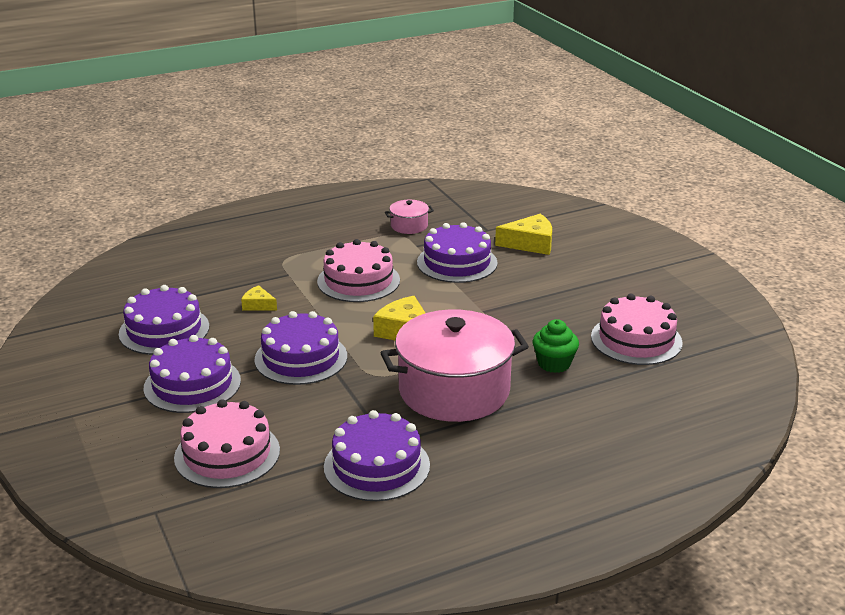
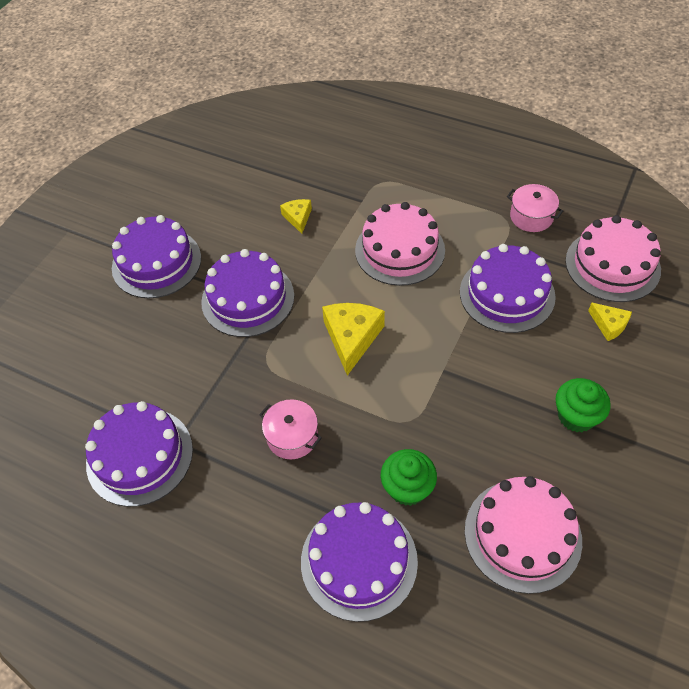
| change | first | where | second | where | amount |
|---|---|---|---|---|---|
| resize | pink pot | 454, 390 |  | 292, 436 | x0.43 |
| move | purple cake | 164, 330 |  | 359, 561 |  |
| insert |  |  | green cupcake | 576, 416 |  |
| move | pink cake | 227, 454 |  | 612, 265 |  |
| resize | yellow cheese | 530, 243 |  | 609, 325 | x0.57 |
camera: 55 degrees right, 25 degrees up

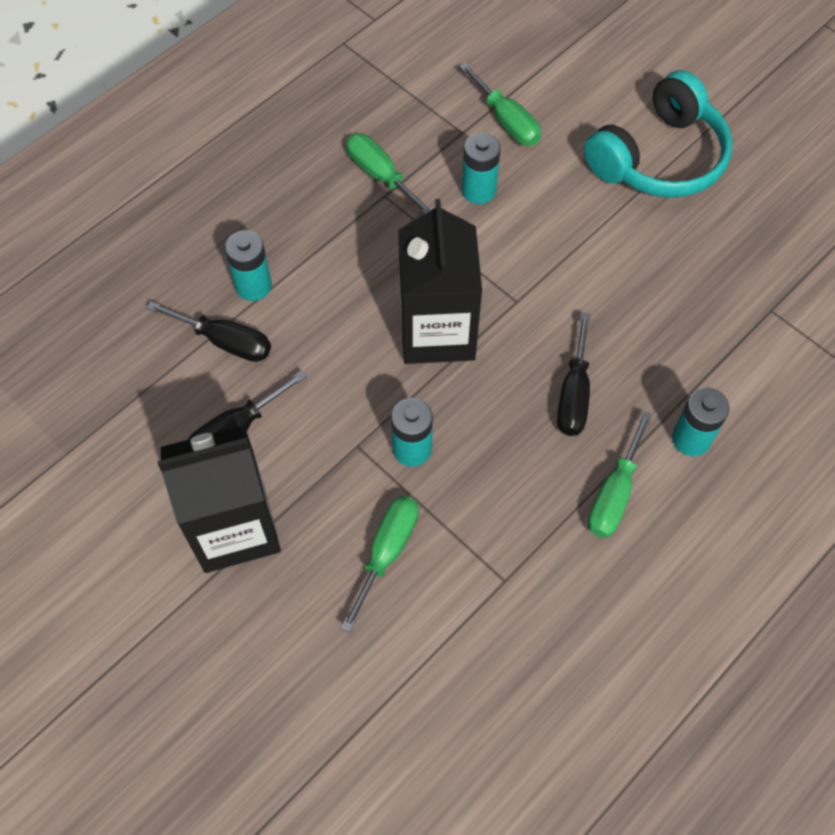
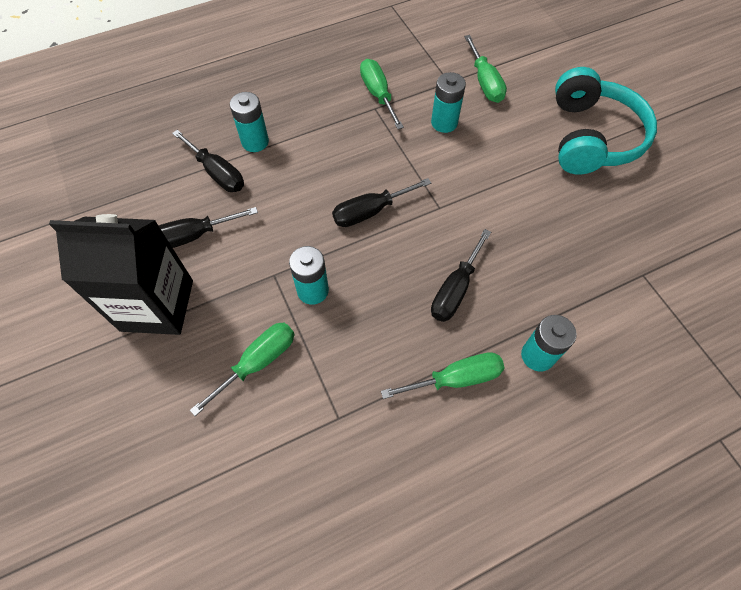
| change | first | where | second | where | amount |
|---|---|---|---|---|---|
| replace | black carton | 437, 332 | black screwdriver | 370, 211 |  |
| rotate | green screwdriver | 614, 494 |  | 456, 379 | 150 degrees counterclockwise |
| rotate | turquoise headphones | 659, 158 |  | 591, 137 | 60 degrees counterclockwise |
camera: 20 degrees right, 0 degrees up

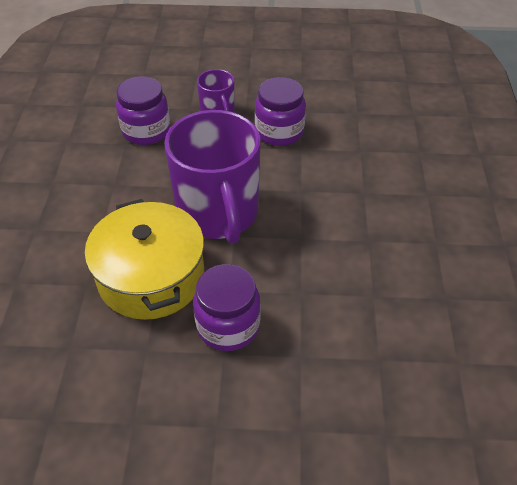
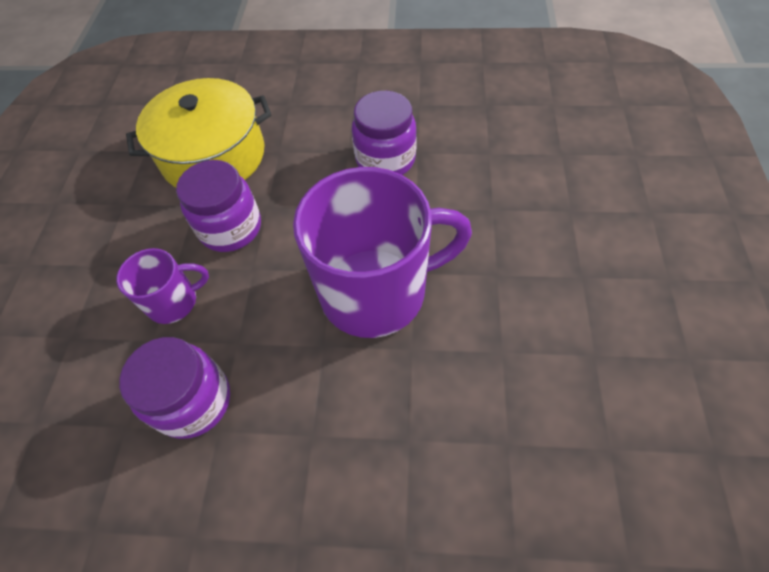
| change | first | where | second | where | amount |
|---|---|---|---|---|---|
| move | yellow pot | 151, 277 |  | 213, 156 |  |
| move | purple jar | 228, 326 |  | 385, 160 |  |
camera: 85 degrees left, 10 degrees up

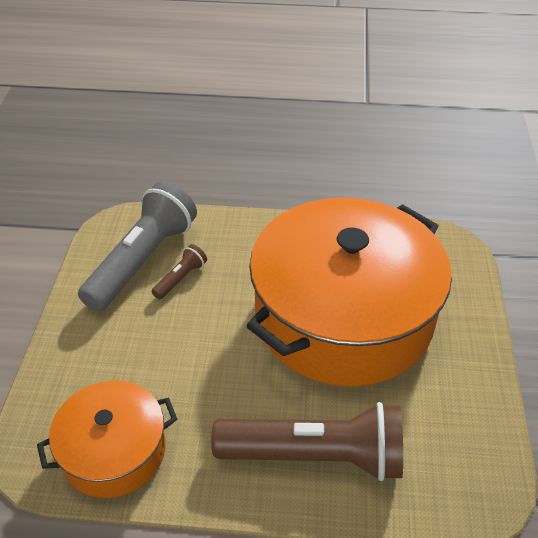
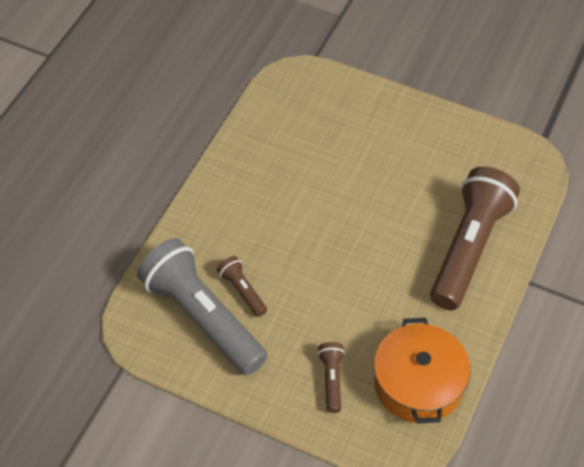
| change | first | where | second | where | amount |
|---|---|---|---|---|---|
| insert |  |  | brown flashlight | 331, 380 |  |
| delete | orange pot | 343, 316 |  |  |  |
camera: 70 degrees left, 10 degrees up

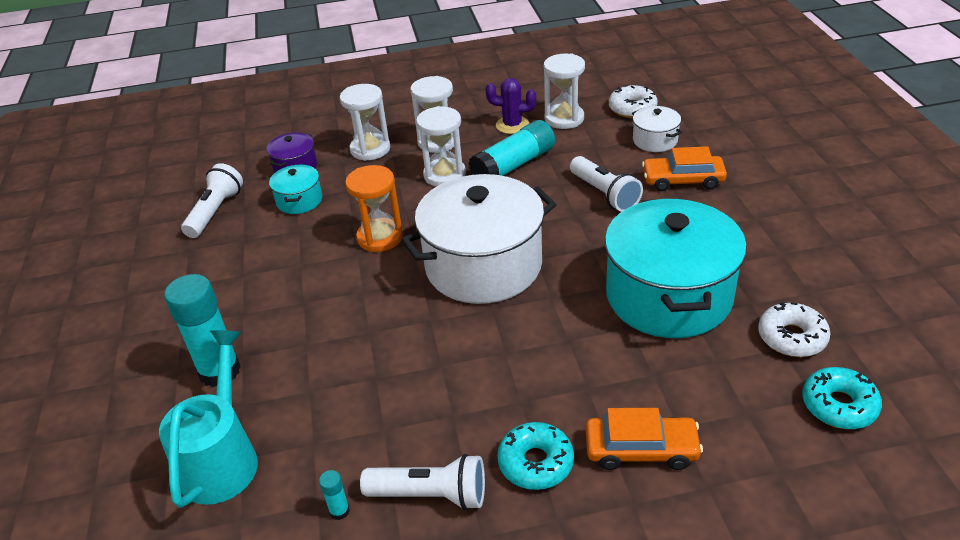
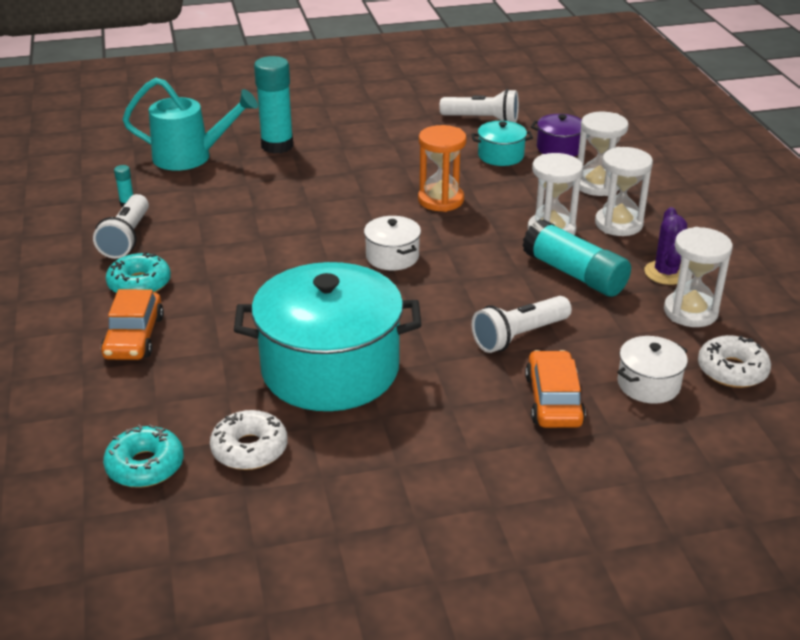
| change | first | where | second | where | amount |
|---|---|---|---|---|---|
| resize | white pot | 483, 266 |  | 392, 256 | x0.45 |
camera: 85 degrees right, 5 degrees down

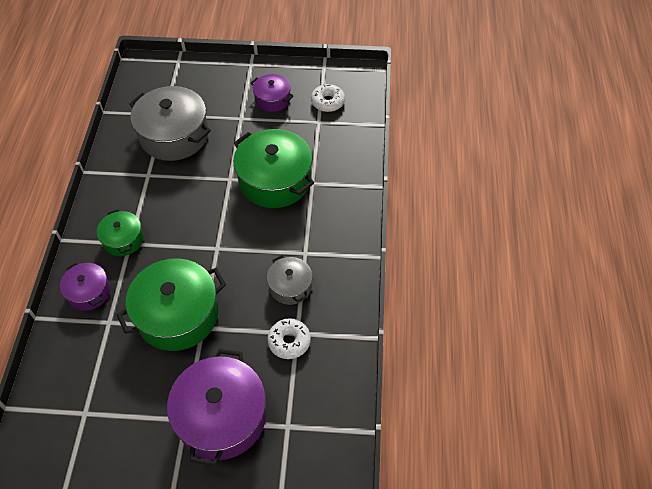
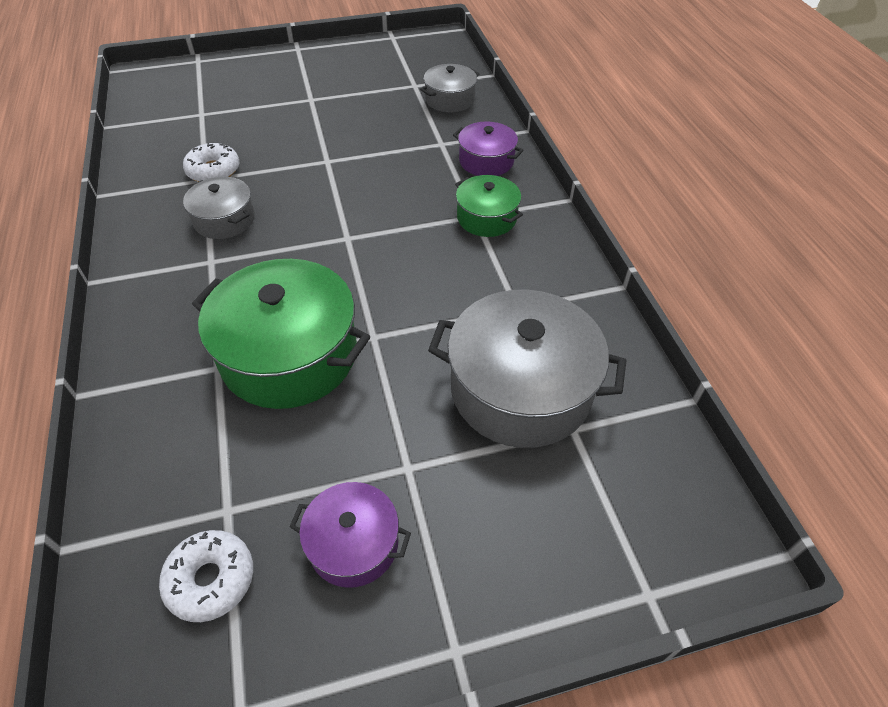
| change | first | where | second | where | amount |
|---|---|---|---|---|---|
| insert |  |  | grey pot | 450, 99 |  |
| delete | green pot | 178, 315 |  |  |  |
| delete | purple pot | 222, 417 |  |  |  |
camera: 160 degrees right, 5 degrees down

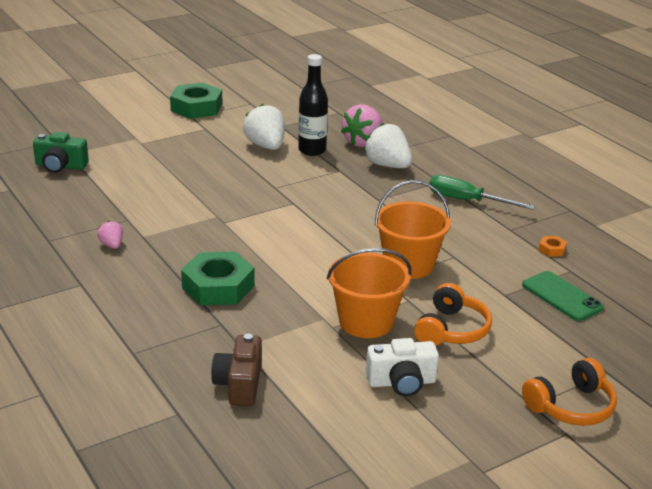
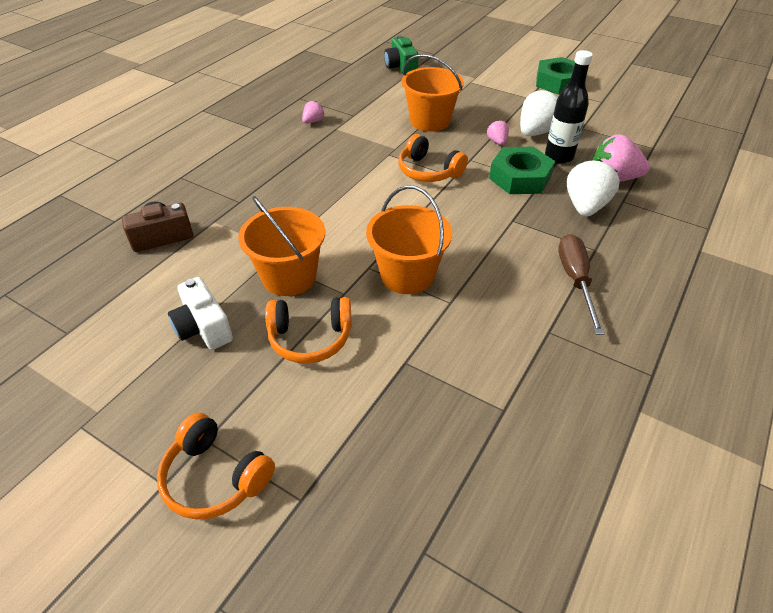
| change | first | where | second | where | amount |
|---|---|---|---|---|---|
| insert |  |  | orange headphones | 428, 171 |  |
| insert |  |  | orange bucket | 430, 121 |  |
| insert |  |  | pink strawberry | 497, 141 |  |
| move | green nut | 218, 286 |  | 520, 177 |  |
| recolor | green screwdriver | 467, 201 | brown screwdriver | 575, 280 |  |
| delete | green phone | 562, 296 |  |  |  |
| delete | orange nut | 552, 249 |  |  |  |
camera: 65 degrees right, 15 degrees up

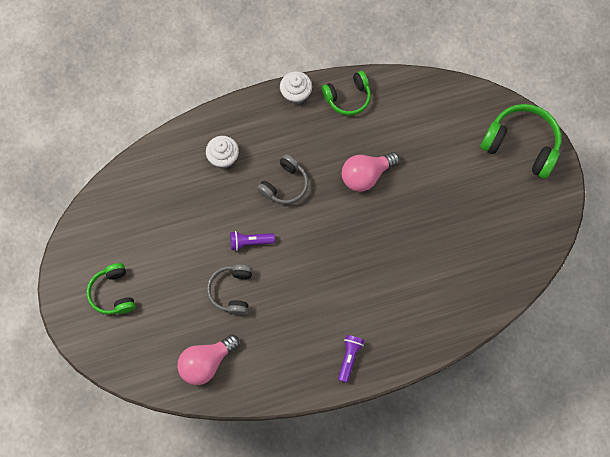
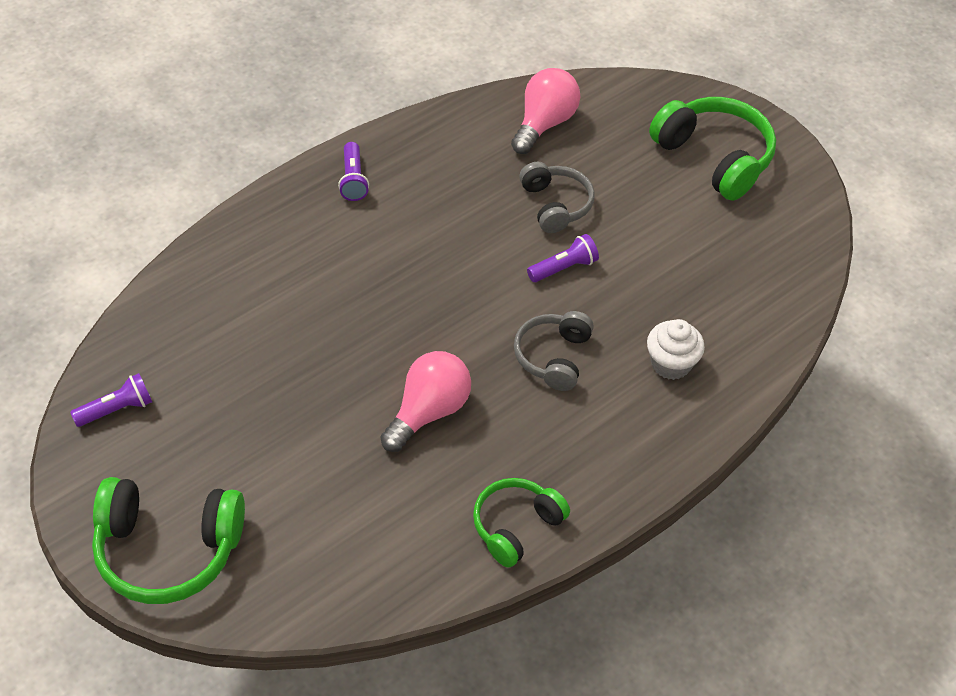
| change | first | where | second | where | amount |
|---|---|---|---|---|---|
| insert |  |  | purple flashlight | 117, 409 |  |
| resize | green headphones | 113, 293 |  | 714, 157 | x1.59 |
| delete | white cupcake | 296, 94 |  |  |  |
camera: 155 degrees right, 20 degrees down

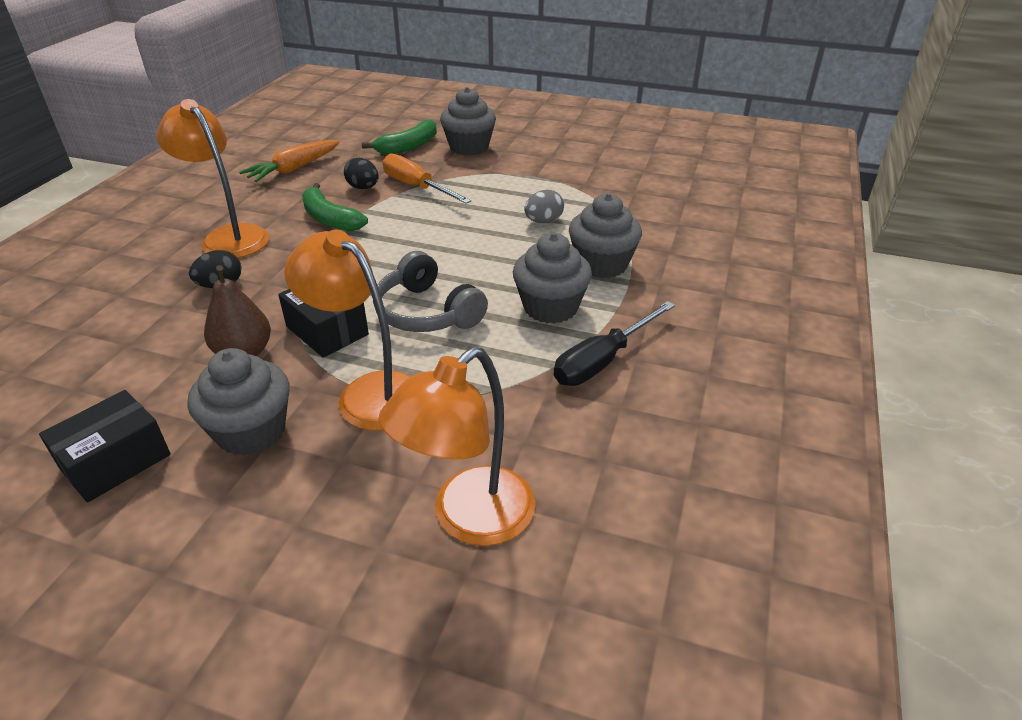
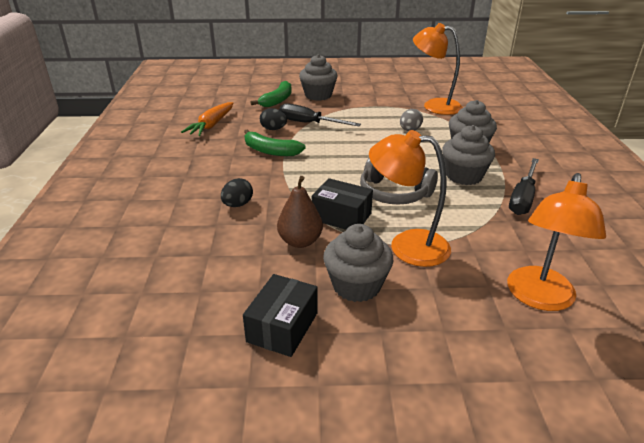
| change | first | where | second | where | amount |
|---|---|---|---|---|---|
| recolor | orange screwdriver | 417, 187 | black screwdriver | 309, 123 |  |
| move | orange lamp | 229, 237 |  | 434, 106 |  |
camera: 20 degrees left, 5 degrees down

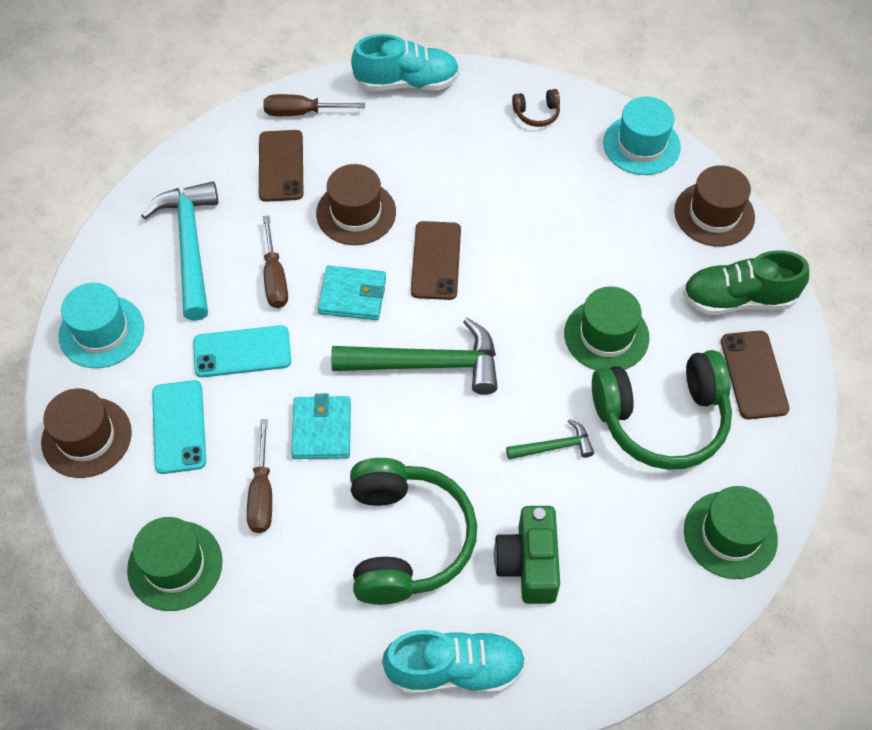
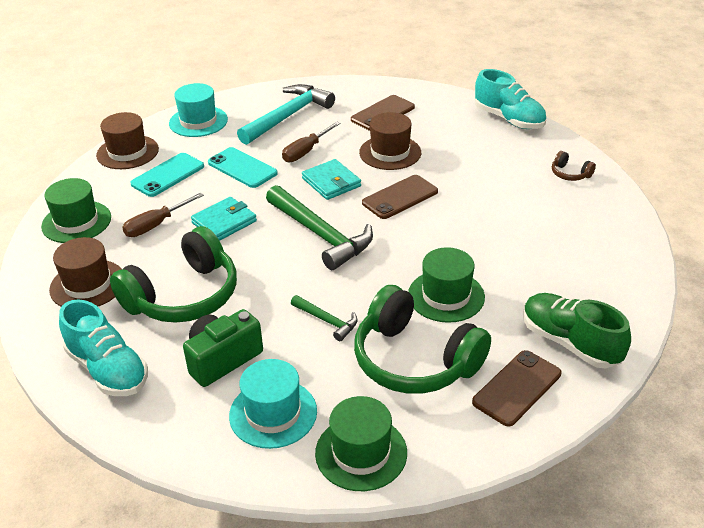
| change | first | where | second | where | amount |
|---|---|---|---|---|---|
| move | brown hat | 714, 214 |  | 88, 284 |  |
| move | turquoise hat | 641, 145 |  | 273, 413 |  |
| delete | brown screwdriver | 302, 112 |  |  |  |
camera: 50 degrees right, 20 degrees down

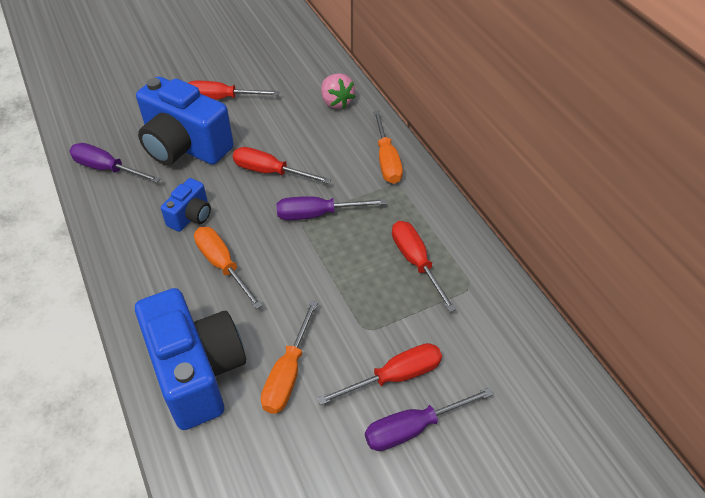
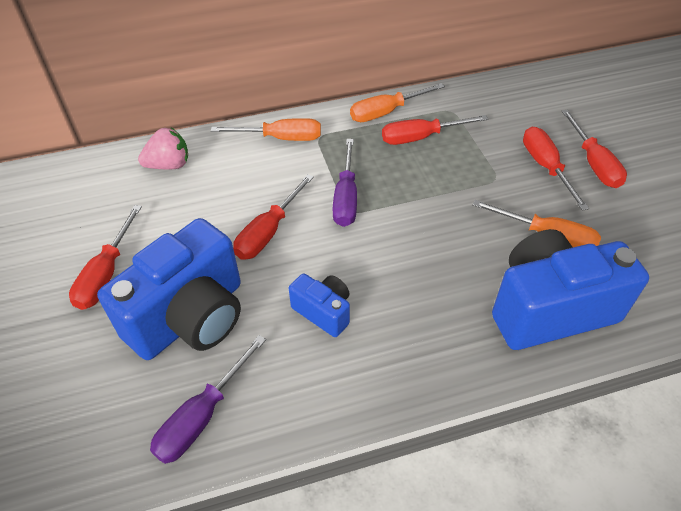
| change | first | where | second | where | amount |
|---|---|---|---|---|---|
| move | orange screwdriver | 222, 265 |  | 386, 112 |  |
| recolor | purple screwdriver | 413, 428 | red screwdriver | 593, 163 |  |
camera: 80 degrees left, 0 degrees up

